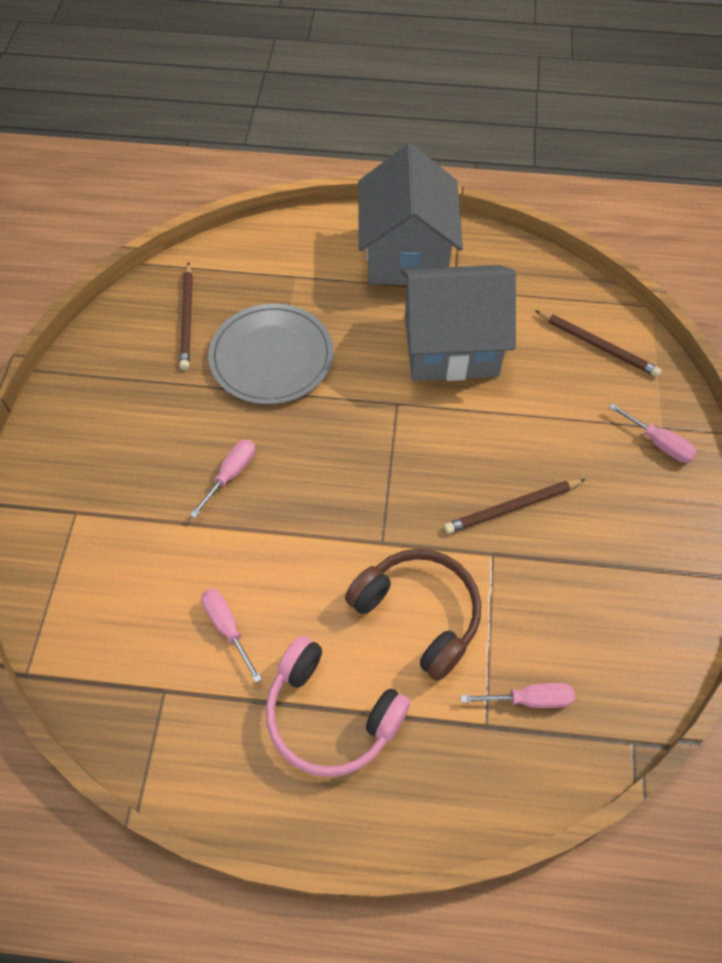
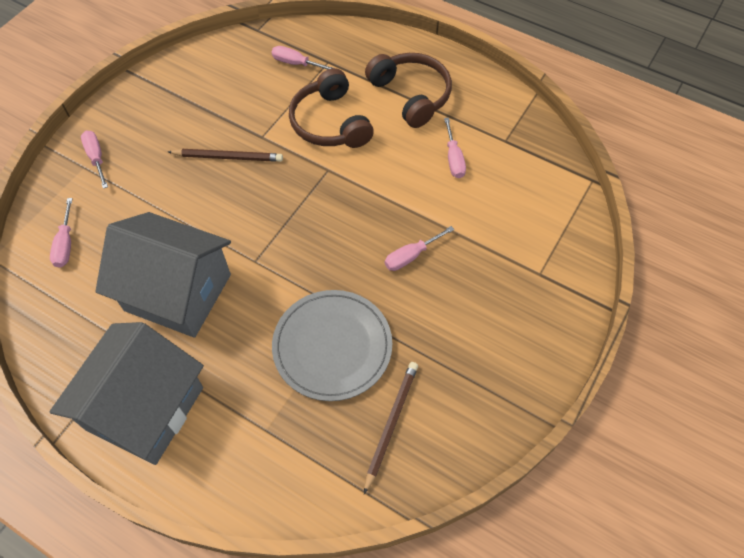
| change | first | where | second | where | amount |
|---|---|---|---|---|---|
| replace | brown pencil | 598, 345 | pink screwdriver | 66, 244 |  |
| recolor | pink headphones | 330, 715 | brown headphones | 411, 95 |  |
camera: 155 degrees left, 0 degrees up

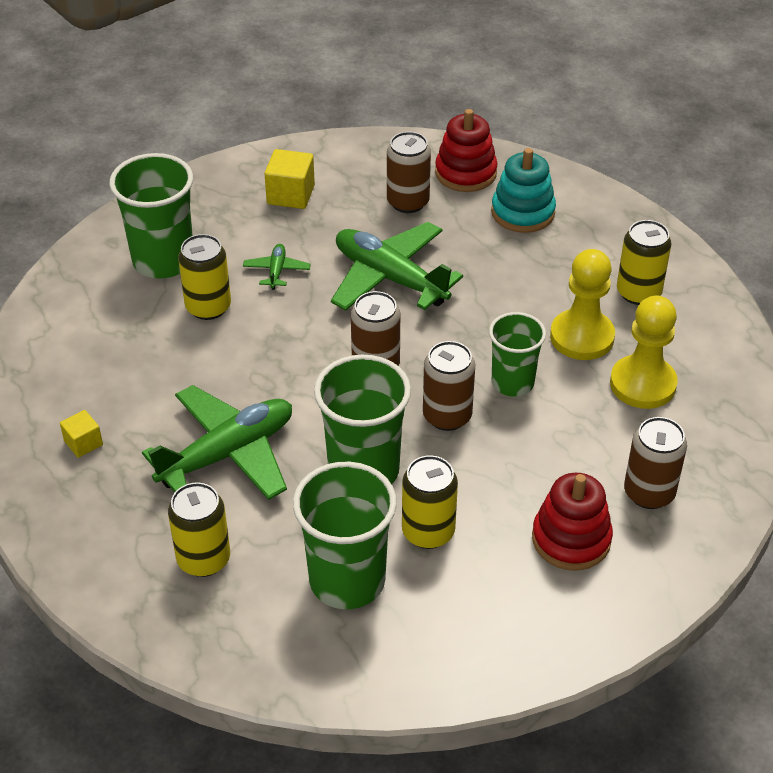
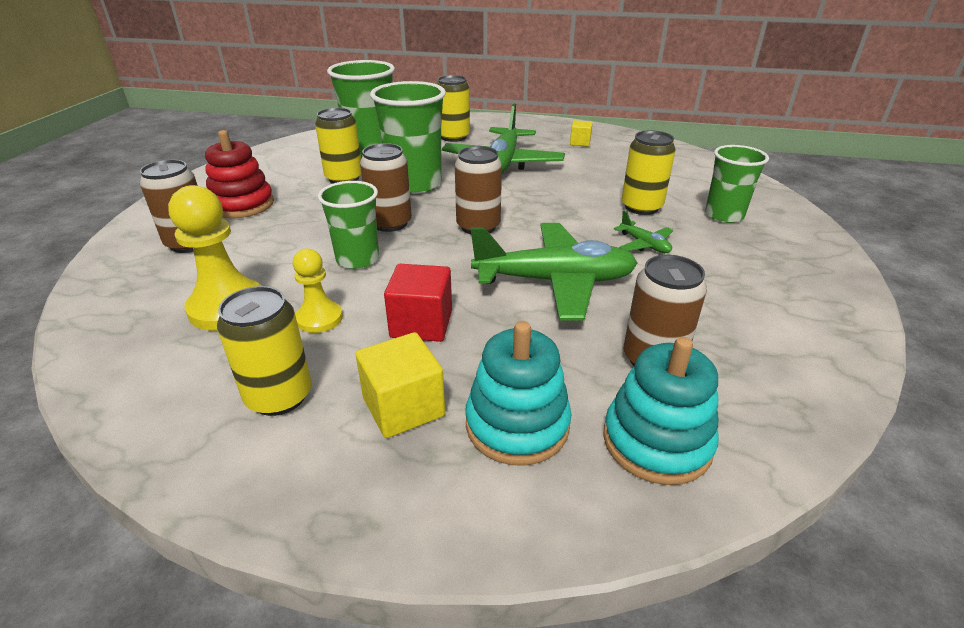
| change | first | where | second | where | amount |
|---|---|---|---|---|---|
| resize | yellow pawn | 582, 337 |  | 319, 318 | x0.60 |
| move | yellow cube | 290, 195 |  | 403, 407 |  |
| insert |  |  | red cube | 421, 324 |  |
| recolor | red stacking toy | 465, 173 | turquoise stacking toy | 656, 441 |  |
| resize | green cup | 163, 260 |  | 724, 215 | x0.64 |
camera: 140 degrees right, 10 degrees down

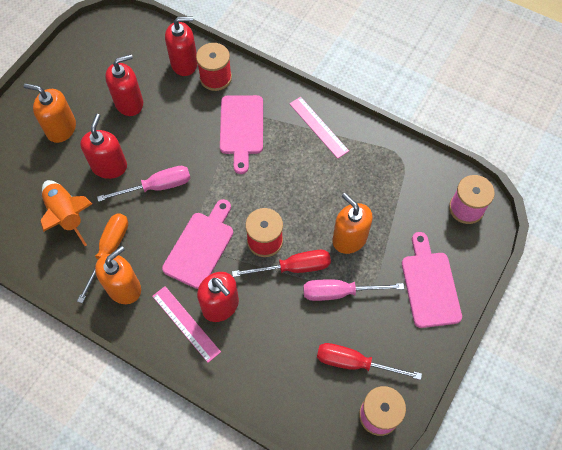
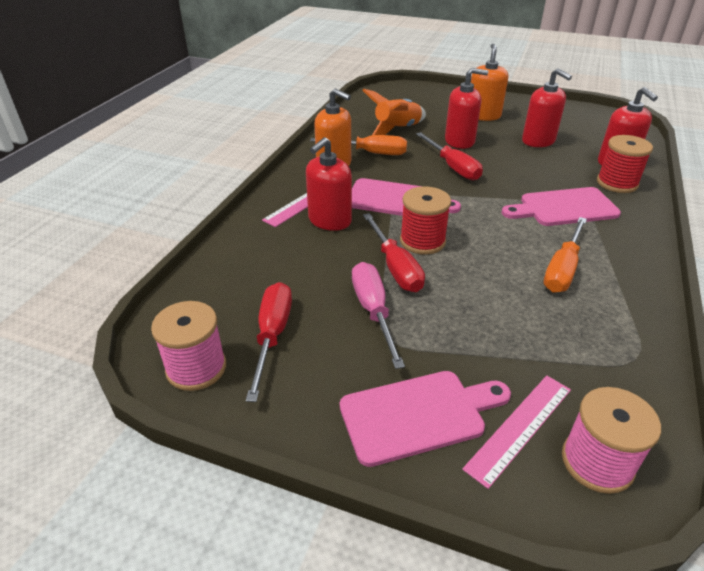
| change | first | where | second | where | amount |
|---|---|---|---|---|---|
| recolor | pink screwdriver | 157, 187 | red screwdriver | 452, 167 |  |
| move | pink ruler | 318, 127 |  | 519, 427 |  |
| insert |  |  | orange screwdriver | 562, 269 |  |
| delete | orange soap dispenser | 349, 238 |  |  |  |
camera: 80 degrees right, 25 degrees down

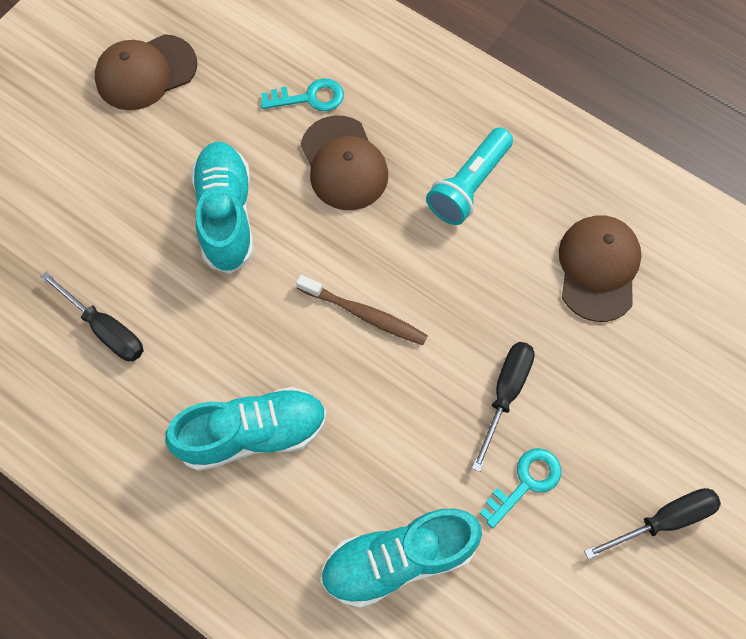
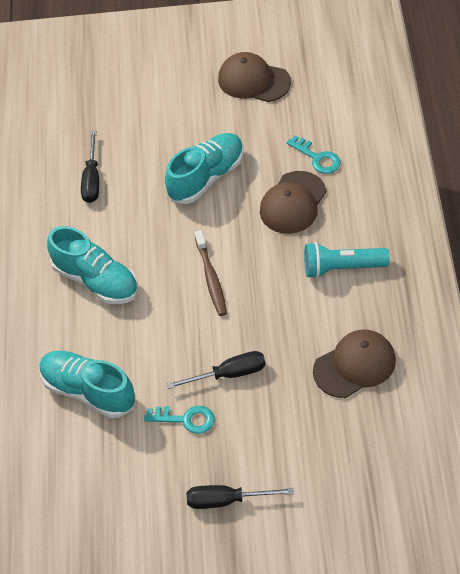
| change | first | where | second | where | amount |
|---|---|---|---|---|---|
| rotate | black screwdriver | 663, 520 |  | 227, 500 | 150 degrees clockwise |
camera: 55 degrees right, 15 degrees down

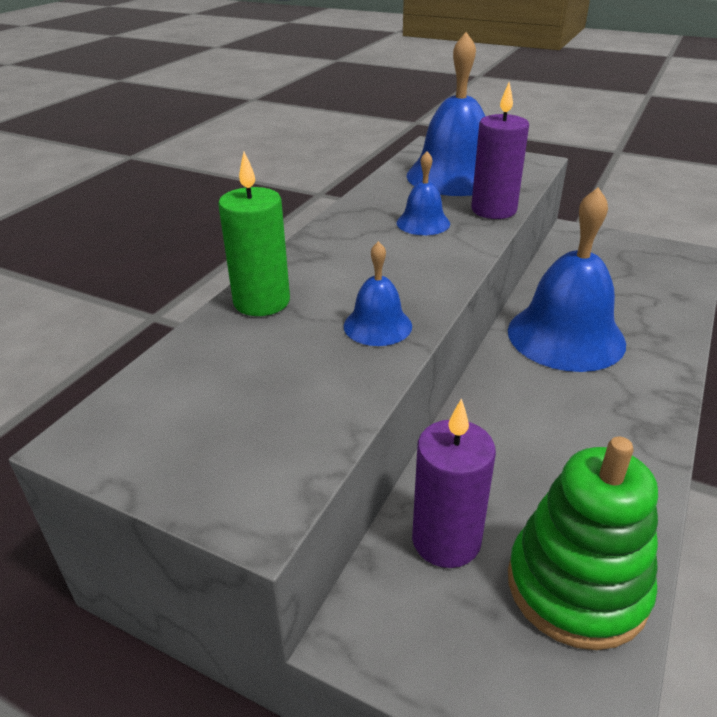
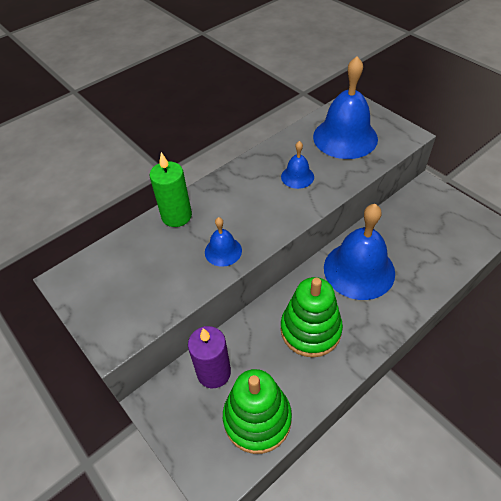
| change | first | where | second | where | amount |
|---|---|---|---|---|---|
| insert |  |  | green stacking toy | 310, 330 |  |
| delete | purple candle | 493, 210 |  |  |  |
camera: 25 degrees right, 15 degrees up

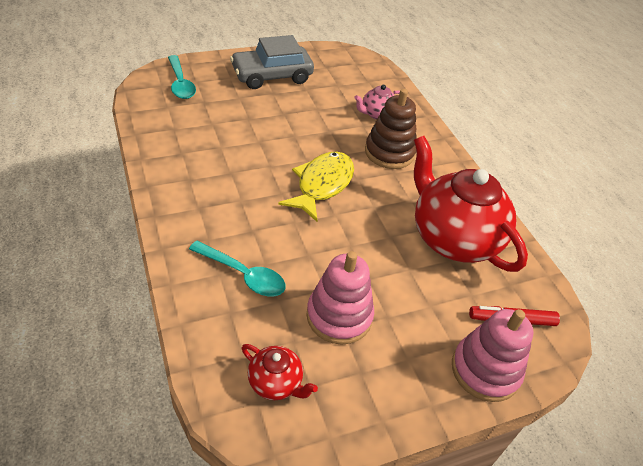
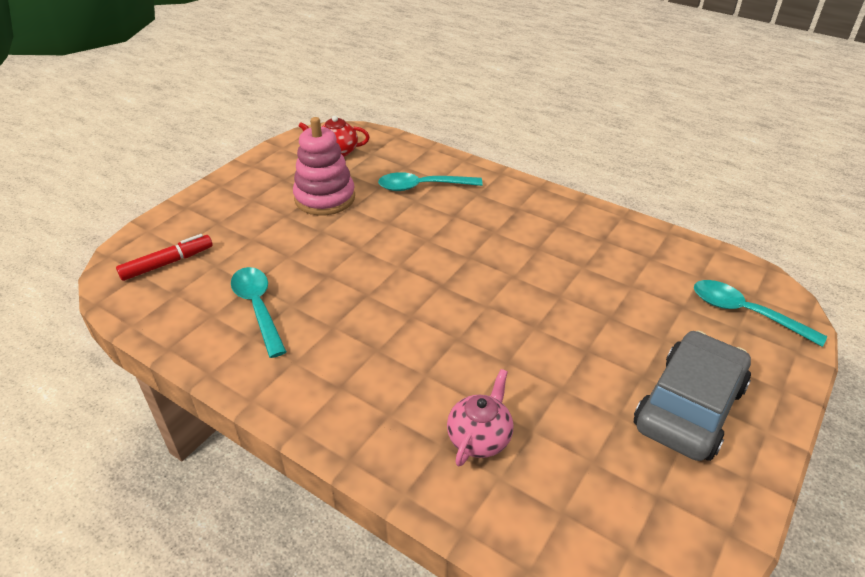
| change | first | where | second | where | amount |
|---|---|---|---|---|---|
| replace | red teapot | 453, 238 | turquoise spoon | 258, 308 |  |
| delete | yellow fish | 322, 185 |  |  |  |
| delete | brown stacking toy | 389, 152 |  |  |  |
| delete | pink stacking toy | 485, 370 |  |  |  |
camera: 150 degrees right, 5 degrees down

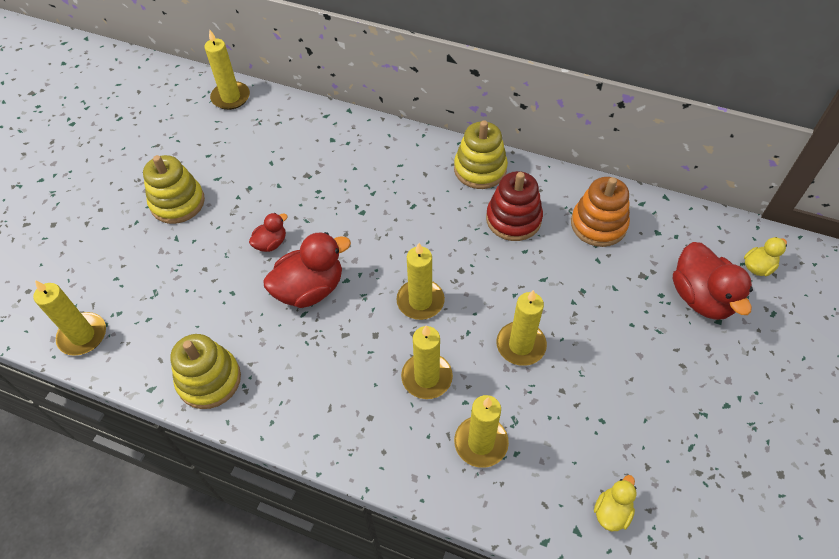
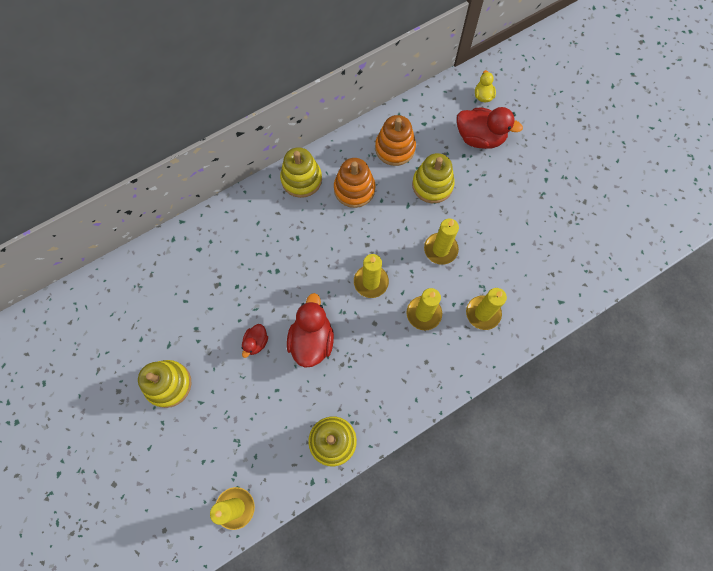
| change | first | where | second | where | amount |
|---|---|---|---|---|---|
| rotate | red duck | 271, 243 |  | 256, 342 | 150 degrees counterclockwise |
| recolor | red stacking toy | 513, 219 | orange stacking toy | 354, 189 |  |
| insert |  |  | yellow stacking toy | 432, 185 |  |
| delete | yellow candle | 231, 97 |  |  |  |
| delete | yellow duck | 612, 511 |  |  |  |
camera: 55 degrees left, 15 degrees up

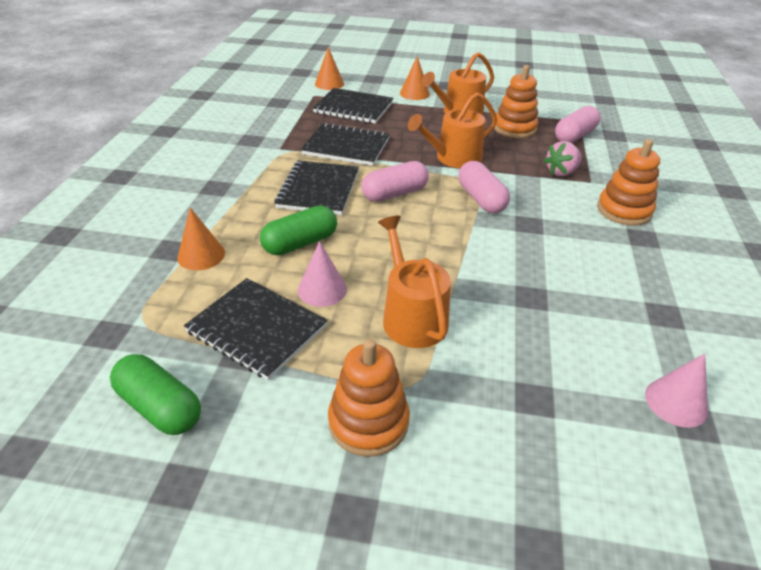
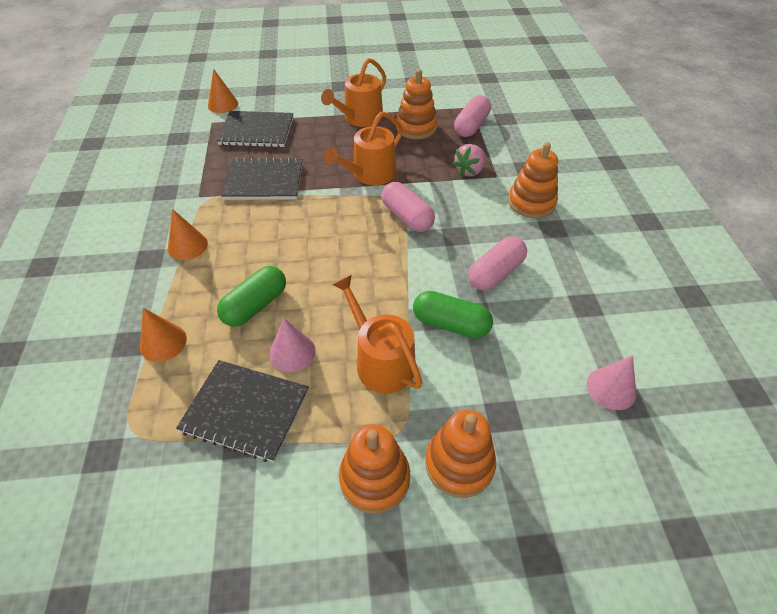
| change | first | where | second | where | amount |
|---|---|---|---|---|---|
| move | orange cone | 414, 93 |  | 187, 246 |  |
| move | green capsule | 160, 407 |  | 450, 324 |  |
| insert |  |  | orange stacking toy | 459, 464 |  |
| move | pink capsule | 395, 194 |  | 495, 273 |  |
| delete | black notebook | 318, 190 |  |  |  |
camera: 15 degrees left, 10 degrees up

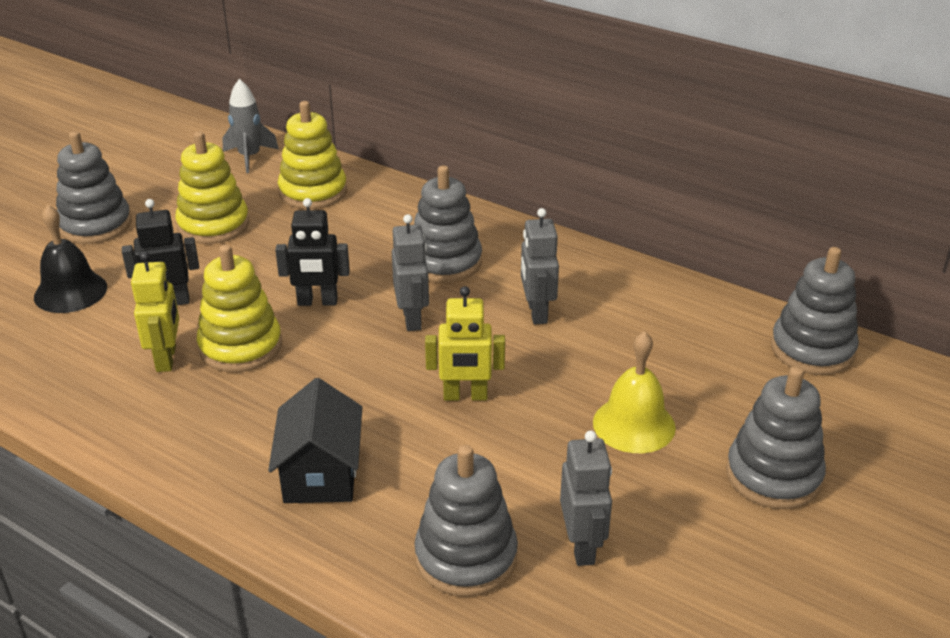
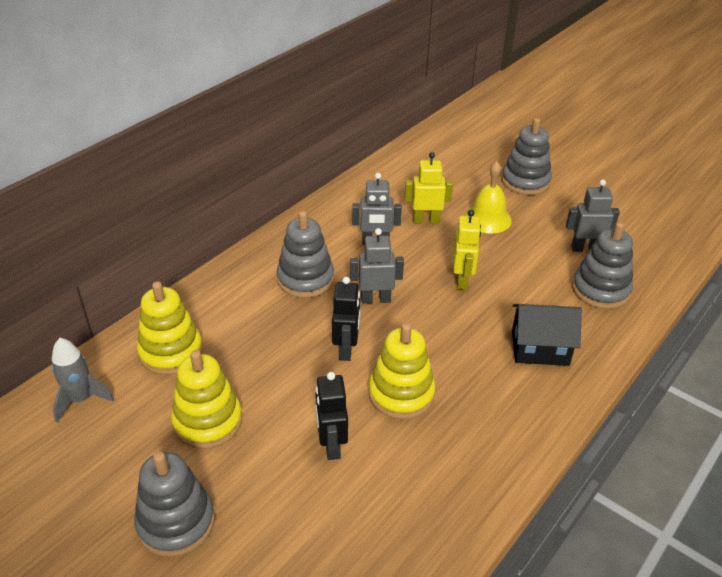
| change | first | where | second | where | amount |
|---|---|---|---|---|---|
| move | yellow robot | 167, 359 |  | 426, 220 |  |
| delete | black bell | 70, 292 |  |  |  |
| delete | grey stacking toy | 812, 349 |  |  |  |
camera: 85 degrees left, 5 degrees up

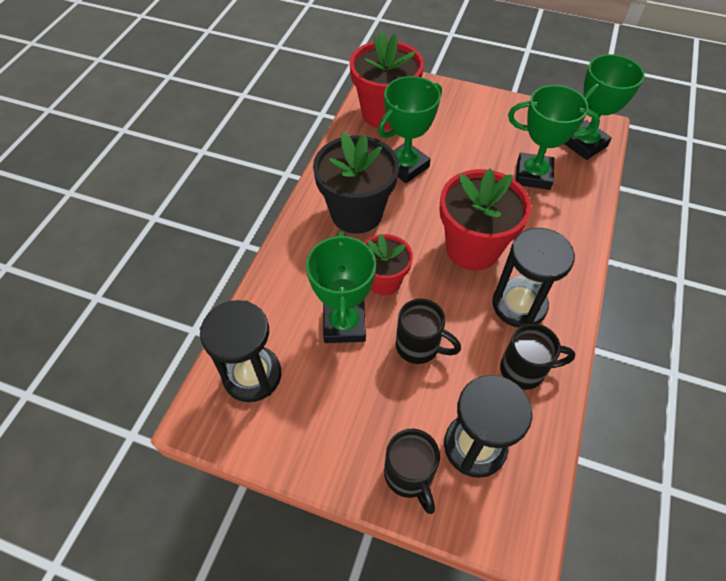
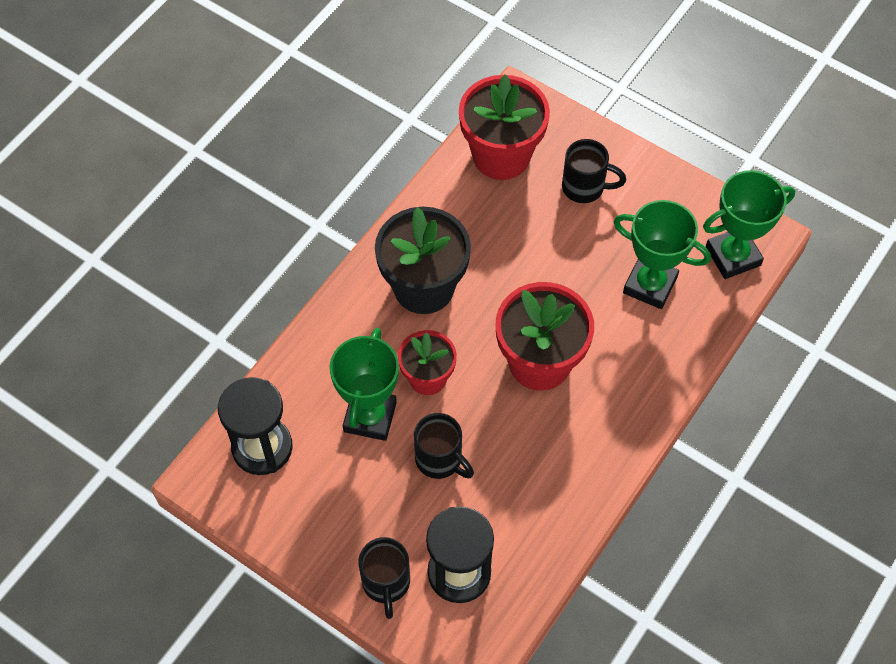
| change | first | where | second | where | amount |
|---|---|---|---|---|---|
| move | black mug | 524, 370 |  | 585, 187 |  |
| delete | green trophy | 405, 166 |  |  |  |
| delete | black hourglass | 519, 305 |  |  |  |
camera: 15 degrees right, 5 degrees up

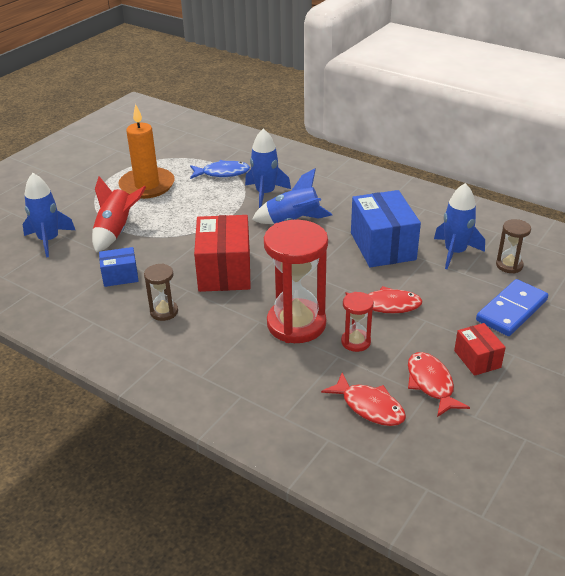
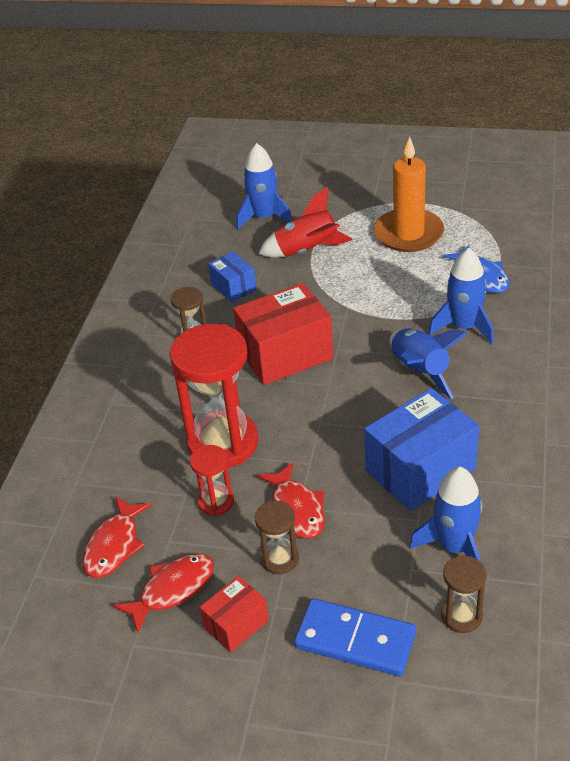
| change | first | where | second | where | amount |
|---|---|---|---|---|---|
| insert |  |  | brown hourglass | 279, 559 |  |
camera: 70 degrees right, 5 degrees up

